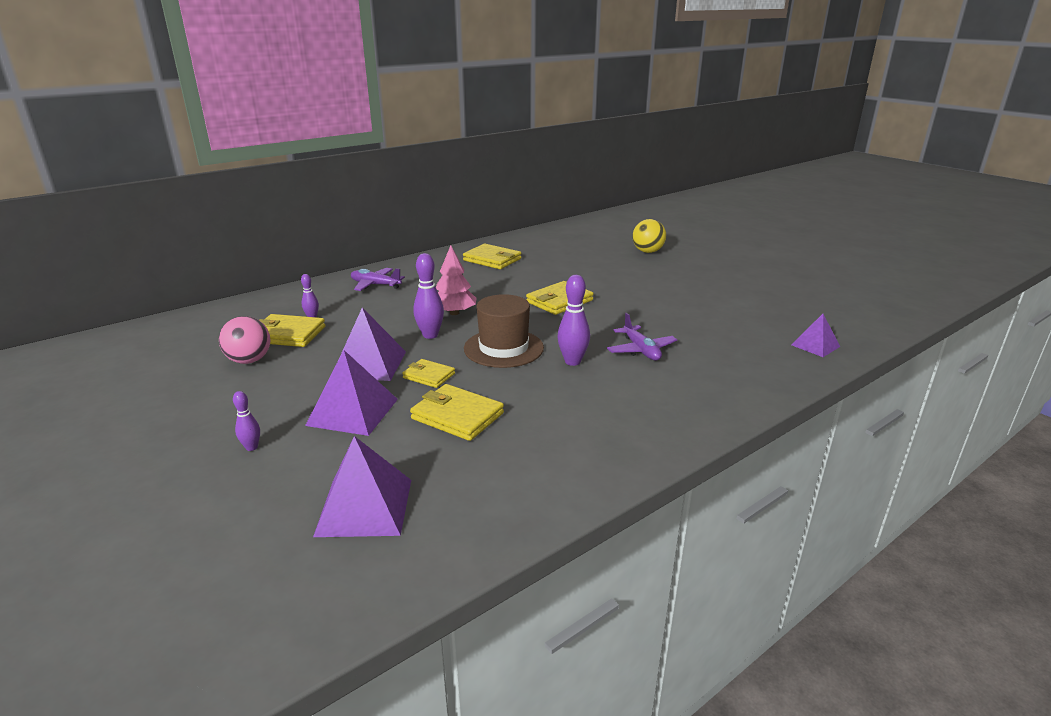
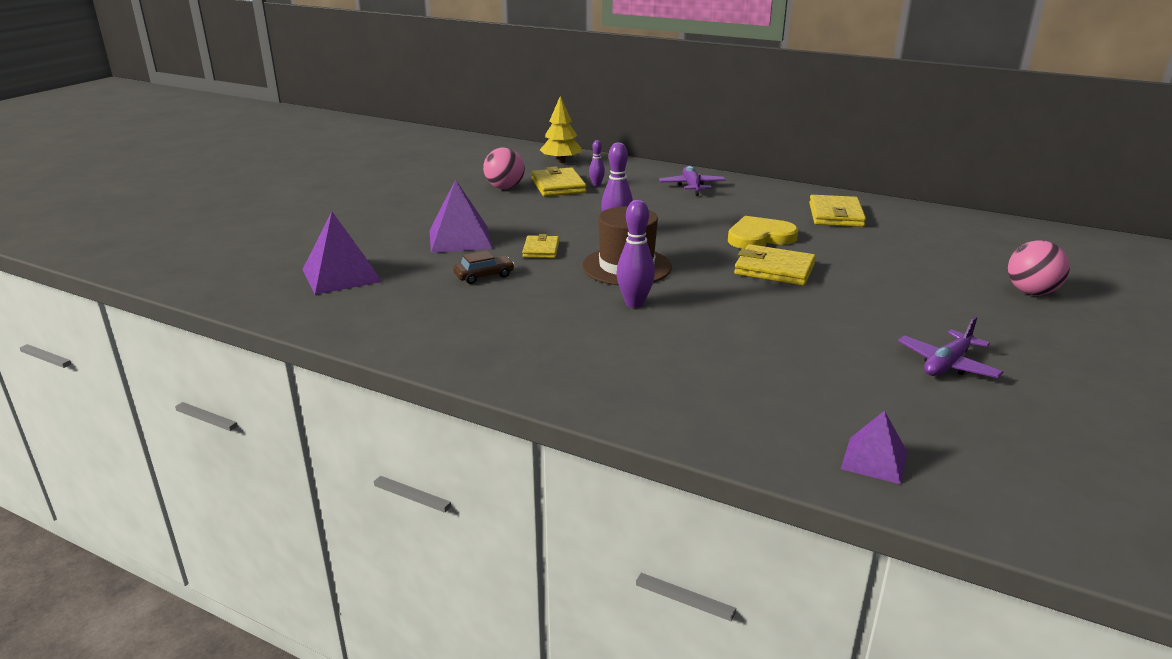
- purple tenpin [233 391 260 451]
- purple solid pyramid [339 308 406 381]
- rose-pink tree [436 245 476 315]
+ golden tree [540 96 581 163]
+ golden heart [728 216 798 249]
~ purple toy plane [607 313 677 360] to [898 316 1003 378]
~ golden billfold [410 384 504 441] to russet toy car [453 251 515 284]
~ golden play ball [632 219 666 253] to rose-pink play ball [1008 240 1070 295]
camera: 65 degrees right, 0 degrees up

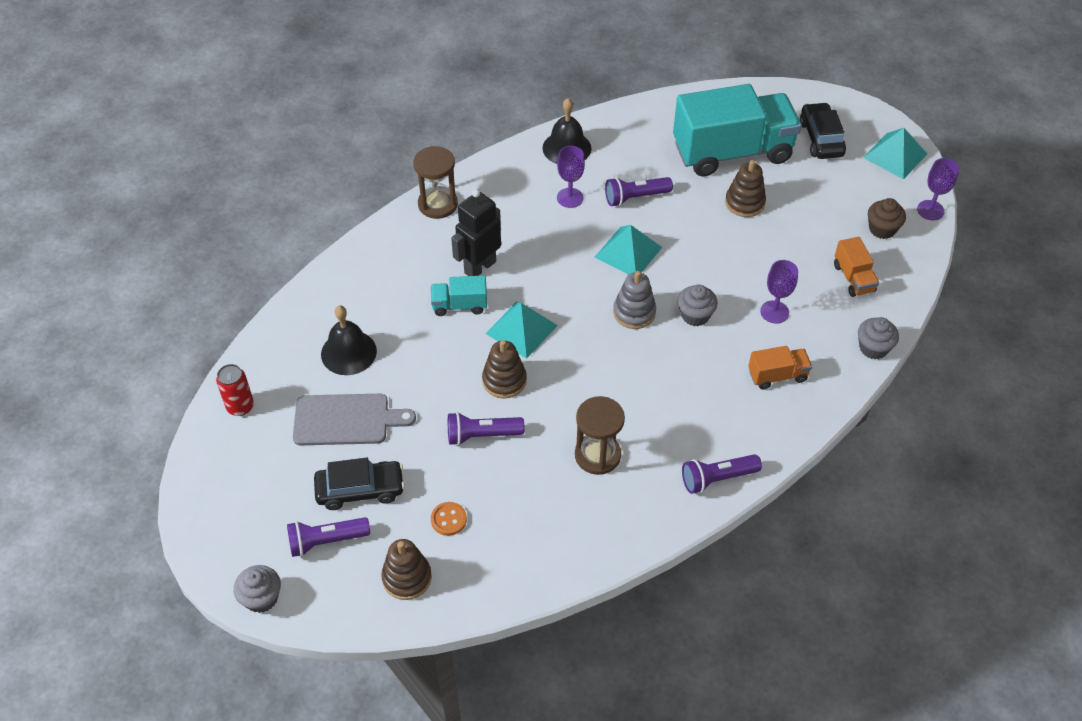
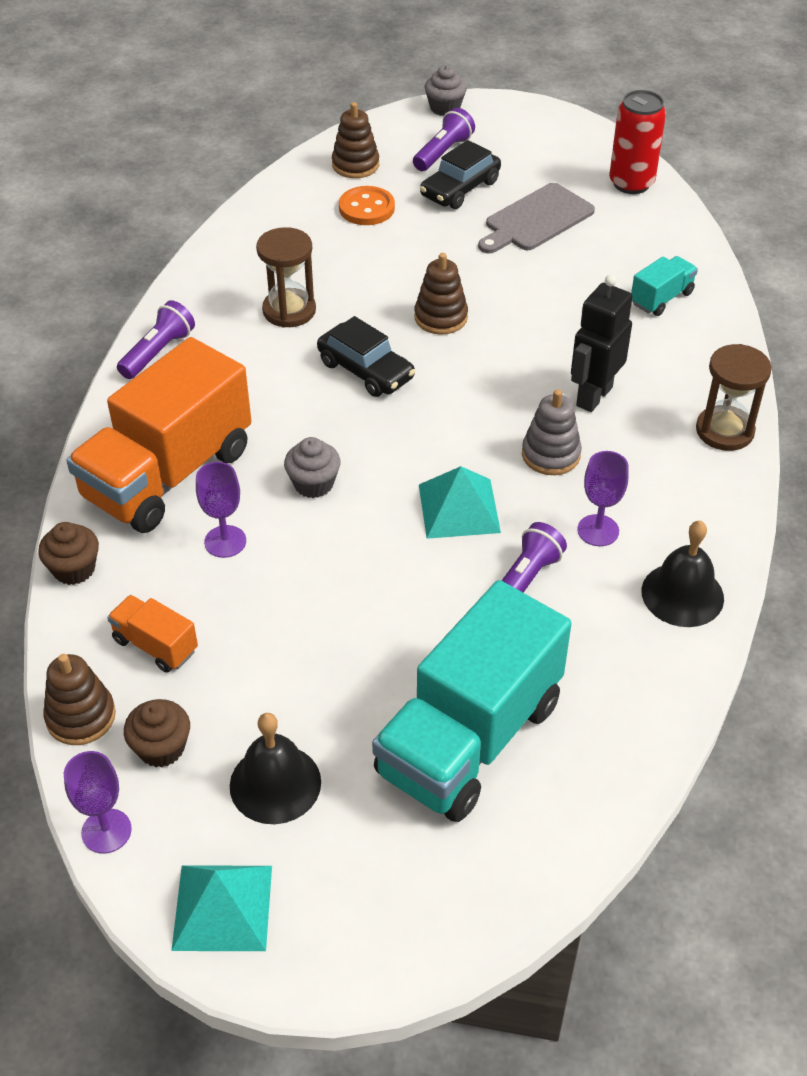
- purple flashlight [448 412 524 446]
- turquoise solid pyramid [485 302 558 359]
~ ebony school bell [321 305 377 375] to [230 713 321 824]
~ turquoise toy truck [431 275 487 316] to [631 256 698 316]
~ ash-grey ring stacker [613 271 656 329] to [522 389 582 475]
~ russet ring stacker [725 160 766 217] to [43 654 116 745]
~ ebony toy car [800 102 846 159] to [317 316 416 397]
~ ash-grey fairy cake [858 317 899 359] to russet fairy cake [38 522 99 585]
~ ebony toy robot [451 189 501 276] = [571 275 633 412] 150 degrees counterclockwise
~ scarlet soda can [216 364 254 416] = [609 90 666 194] x1.53
~ orange button [431 502 467 536] = [339 186 395 225] x1.52
~ orange toy truck [748 346 812 390] = [66 337 251 533] x2.30
camera: 140 degrees right, 5 degrees down

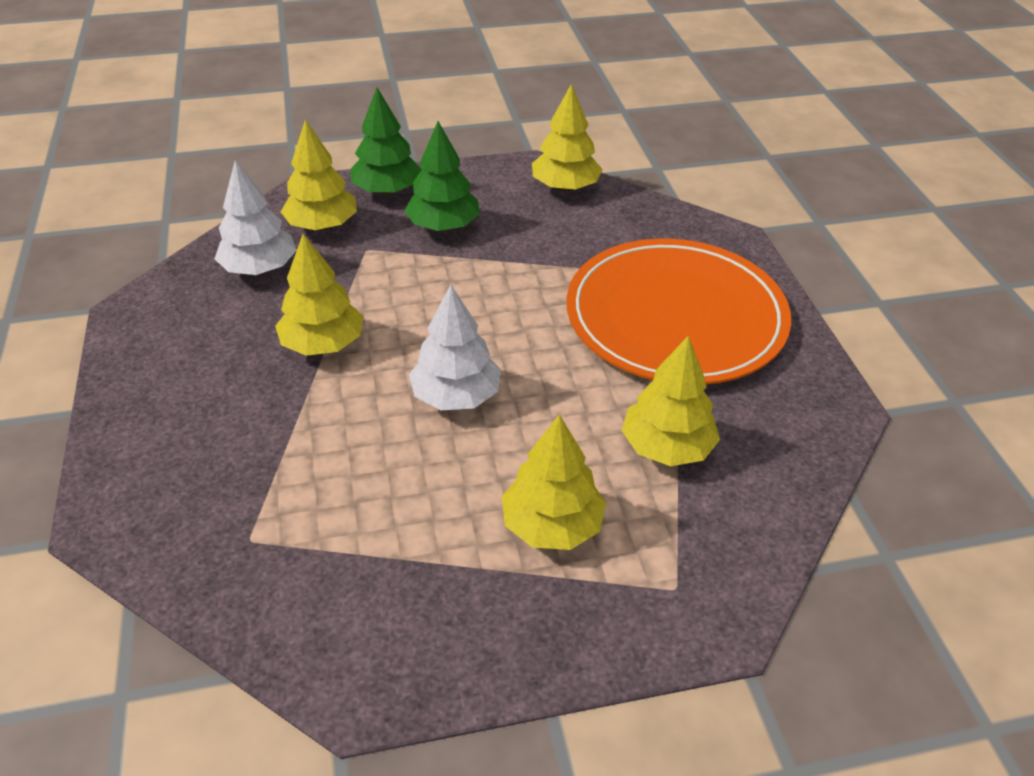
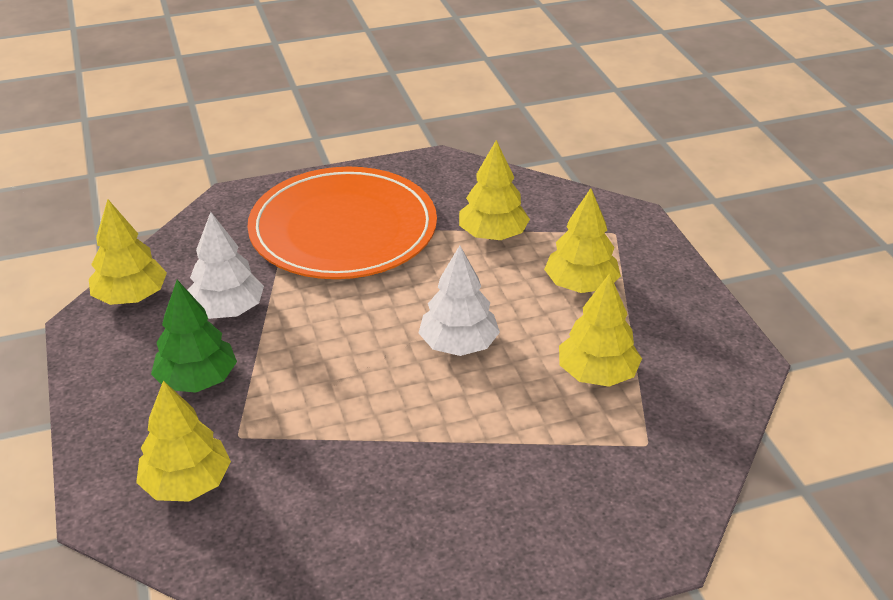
- green tree [350 88 422 195]
~ white tree [215 161 297 275] to [187 212 264 319]
~ golden tree [275 234 363 356] to [559 273 642 387]
camera: 95 degrees left, 5 degrees down

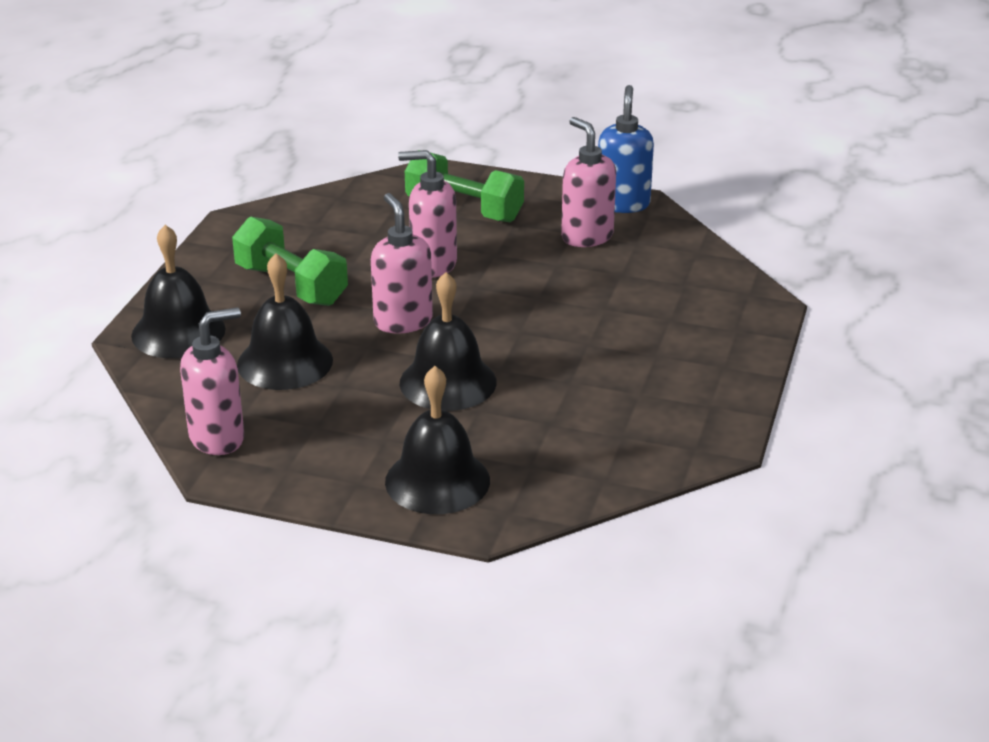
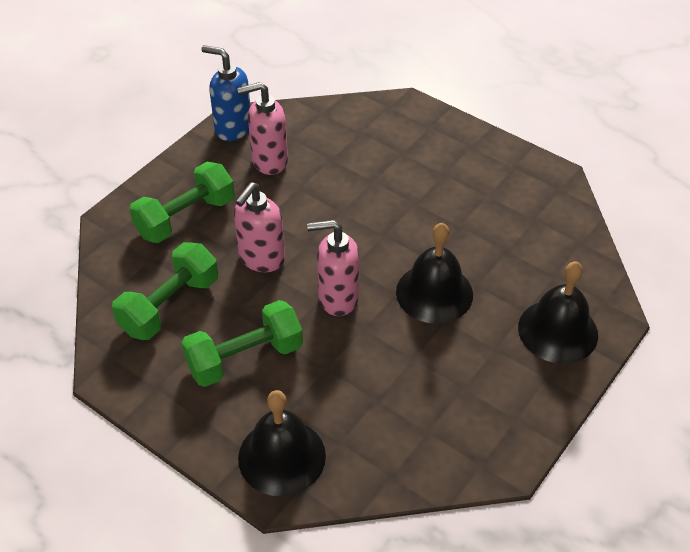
- rose-pink soap pump [180 307 244 455]
- ebony school bell [237 253 333 390]
+ green free weight [112 242 218 340]
camera: 70 degrees left, 15 degrees up

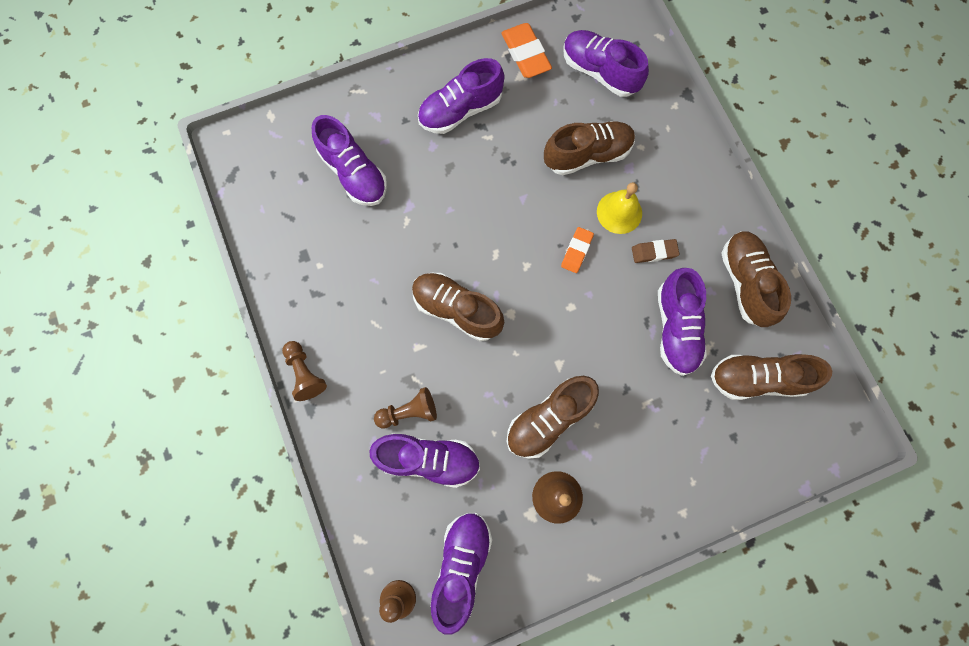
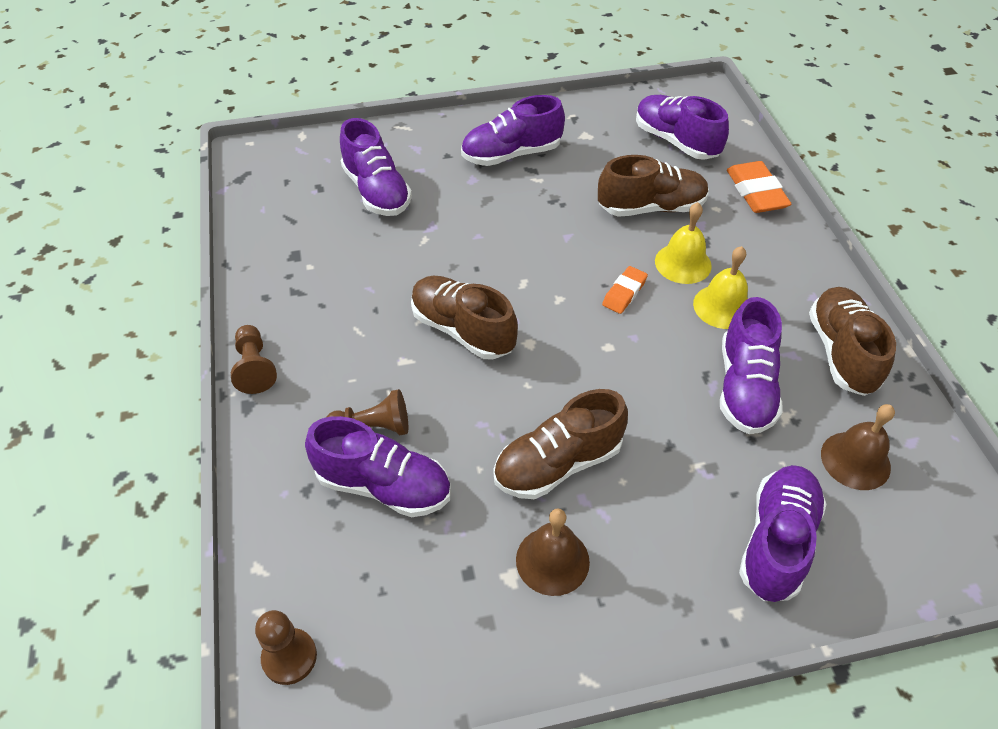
~ purple sneaker [430 512 492 635] to [739 465 826 602]
~ orange gum eraser [502 23 552 78] to [727 161 791 213]
~ russet gum eraser [632 239 679 263] to golden school bell [693 246 748 329]
~ russet sneaker [711 354 832 400] to russet school bell [821 404 895 490]
camera: 10 degrees right, 25 degrees down

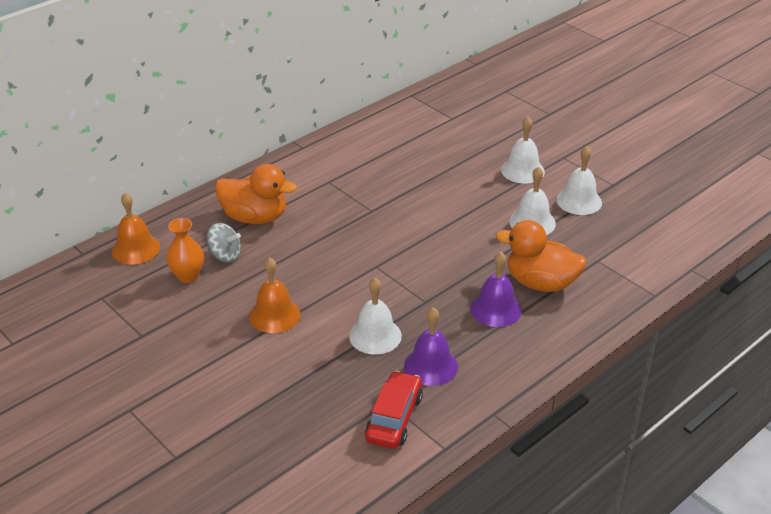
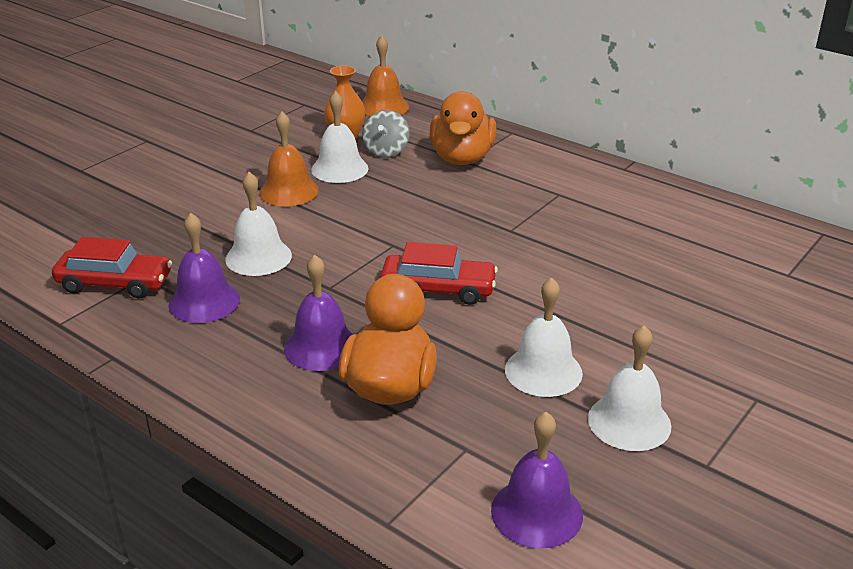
+ scarlet toy car [380 242 498 305]
+ purple school bell [491 412 583 549]
~ white school bell [501 117 545 184] to [311 91 369 183]
camera: 80 degrees right, 5 degrees down

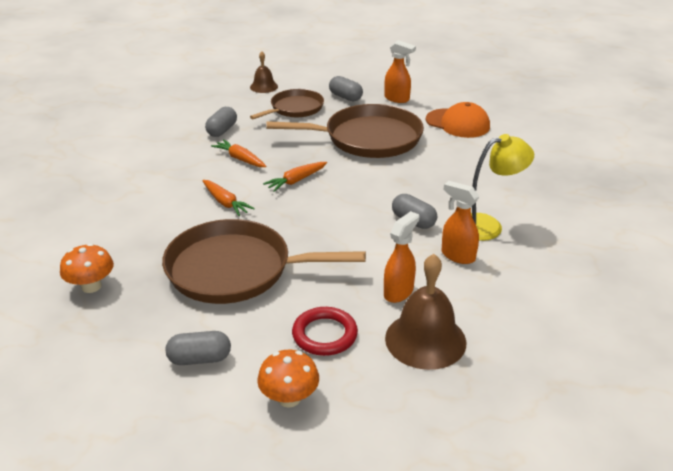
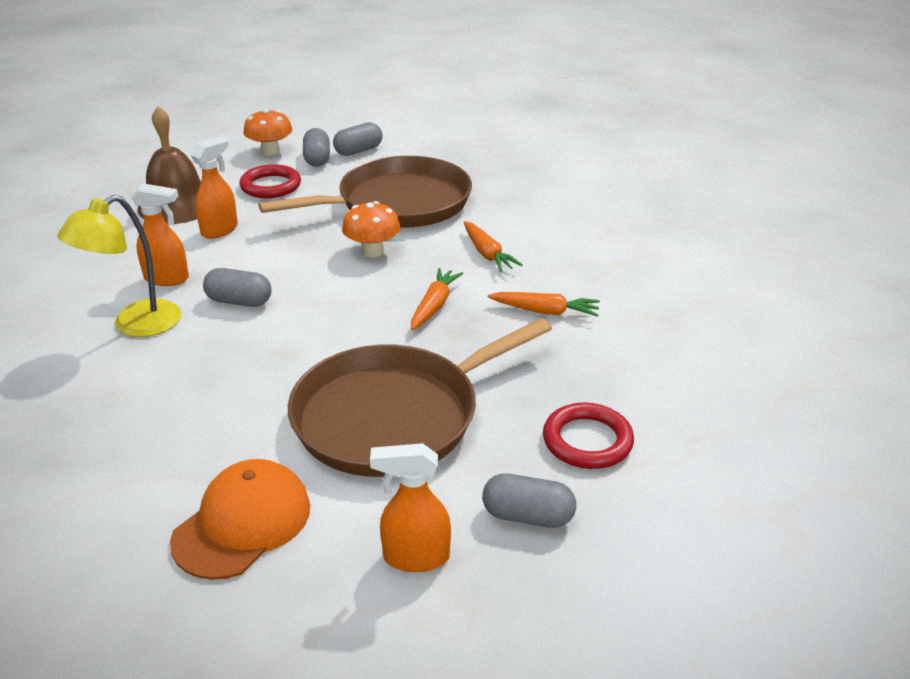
- russet school bell [250 51 278 93]
~ orange fungus [60 243 114 293] to [342 201 401 257]
~ ash-grey pill [205 107 237 137] to [303 128 330 167]
~ russet skillet [250 89 324 119] to scarlet ring [543 403 634 469]
~ orange carrot [202 180 255 216] = [464 221 523 272] 135 degrees counterclockwise
~ orange sprayer [384 211 419 303] = [191 136 238 239] 150 degrees counterclockwise
~ orange cap [426 102 490 138] = [170 459 310 580] 120 degrees clockwise
camera: 150 degrees right, 0 degrees up

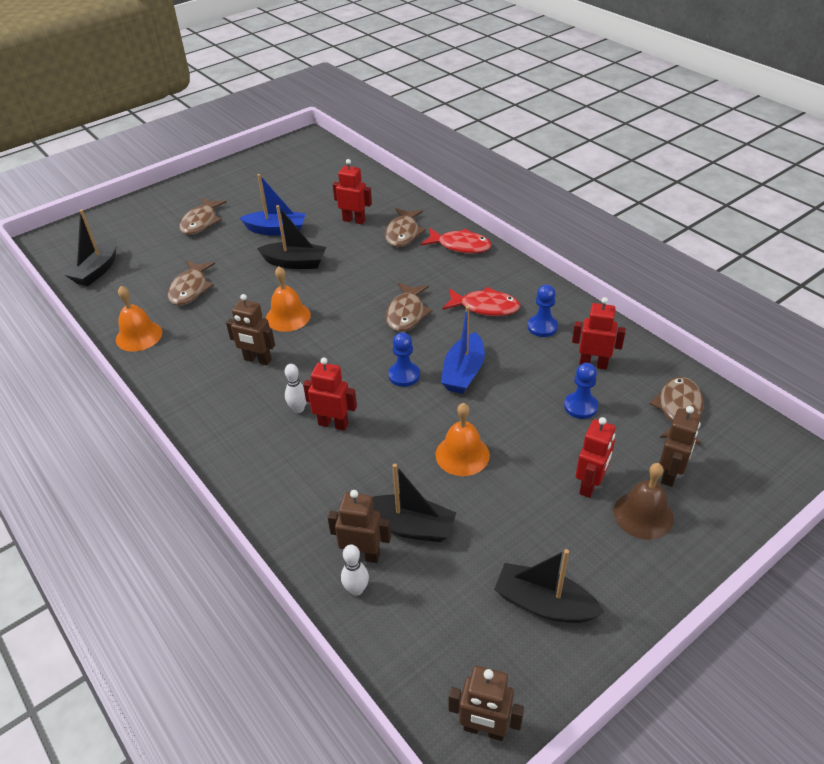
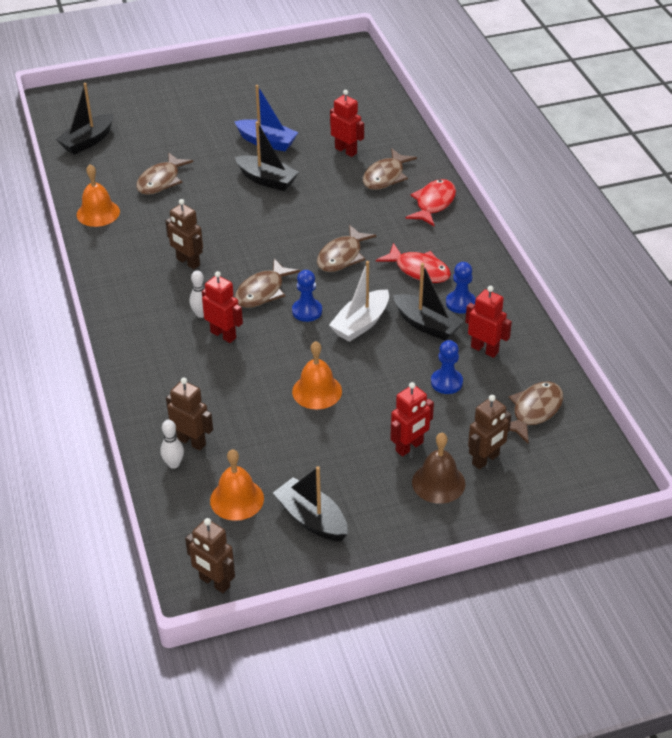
~ russet fish [179 198 227 235] to [235 259 300 308]
~ orange school bell [266 266 311 332] to [210 449 264 521]
~ ebony boat [372 464 456 542] to [393 263 464 341]
~ cobalt boat [441 306 485 394] to white boat [329 261 389 342]
~ scarlet fish [421 228 491 253] = [405 179 456 226] 105 degrees counterclockwise
camera: 20 degrees right, 0 degrees up

